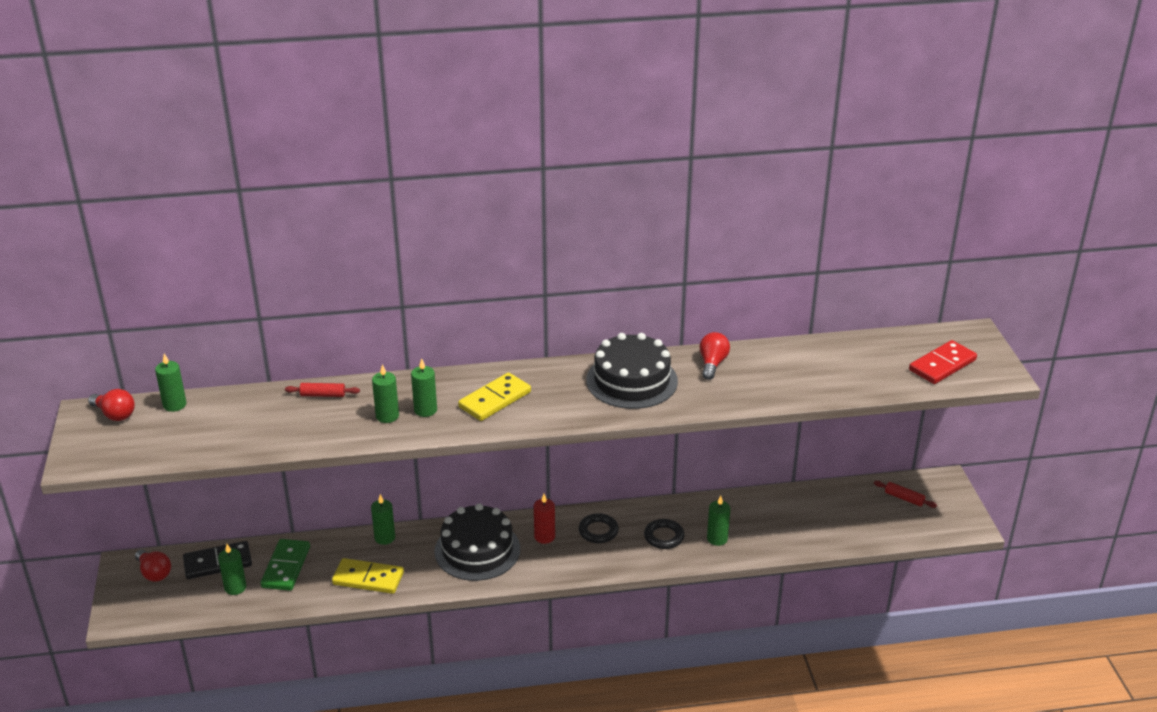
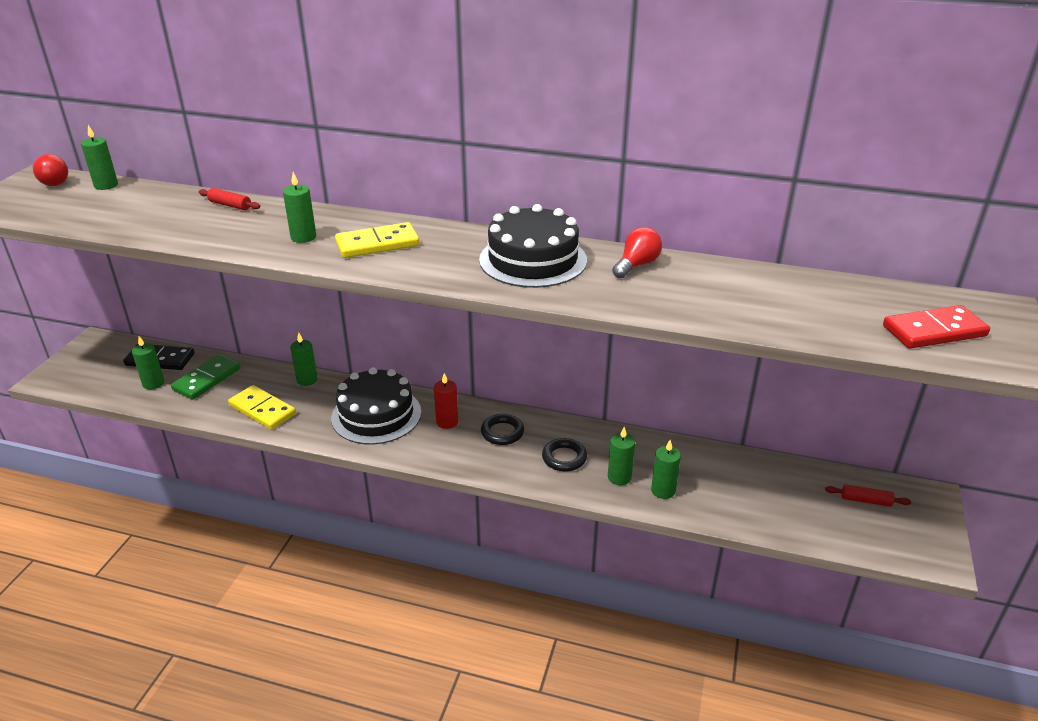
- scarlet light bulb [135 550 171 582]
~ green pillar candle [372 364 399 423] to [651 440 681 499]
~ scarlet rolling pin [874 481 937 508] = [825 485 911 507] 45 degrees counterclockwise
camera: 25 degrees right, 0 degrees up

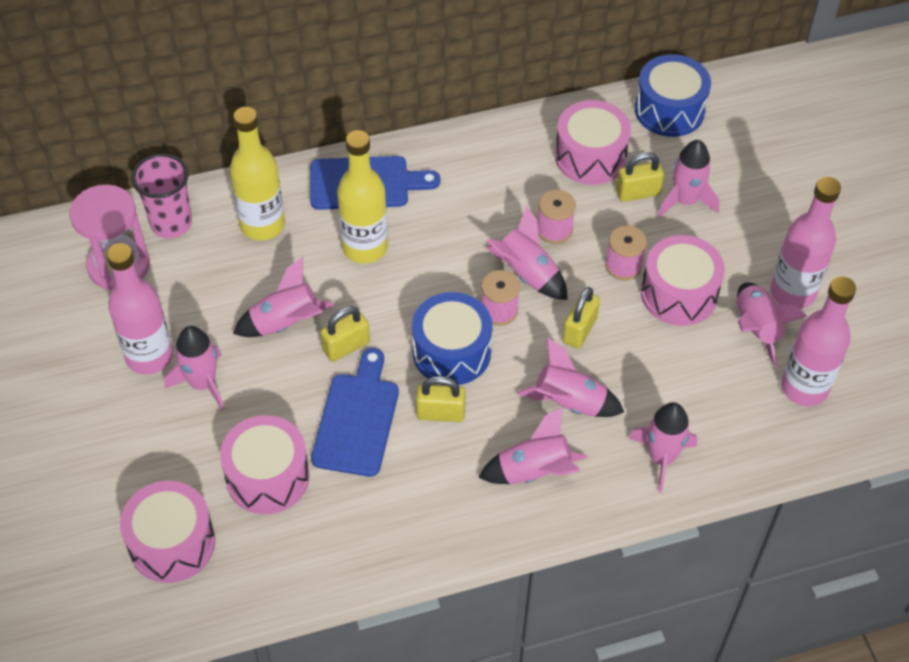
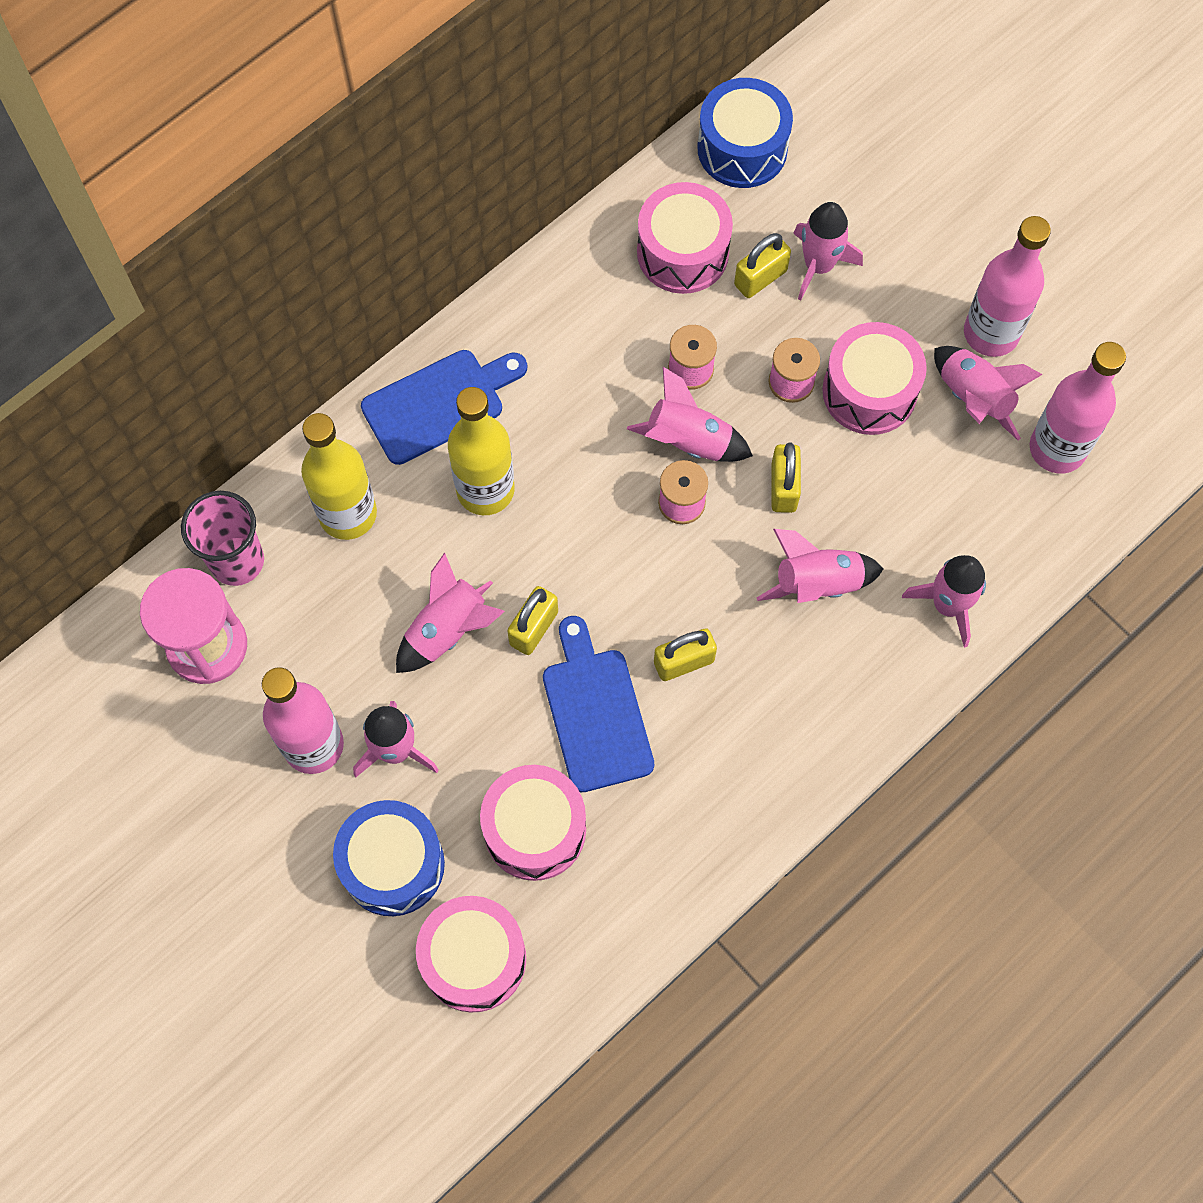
- rose-pink rocket [478 407 587 484]
~ cobalt drum [412 292 493 385] to [333 800 445 916]
camera: 25 degrees left, 15 degrees up

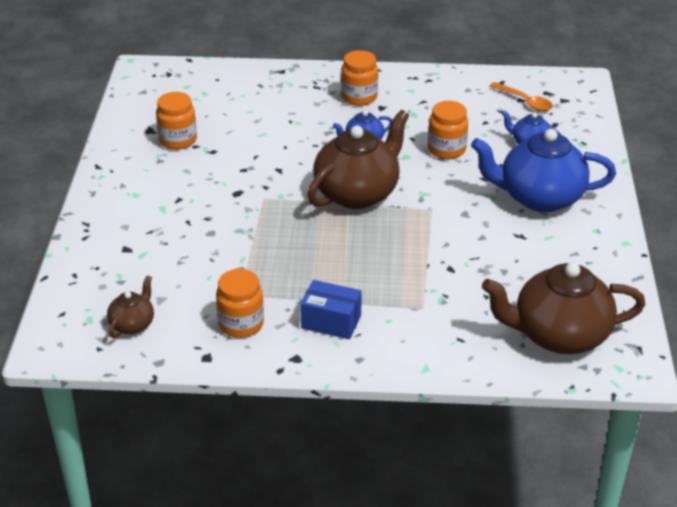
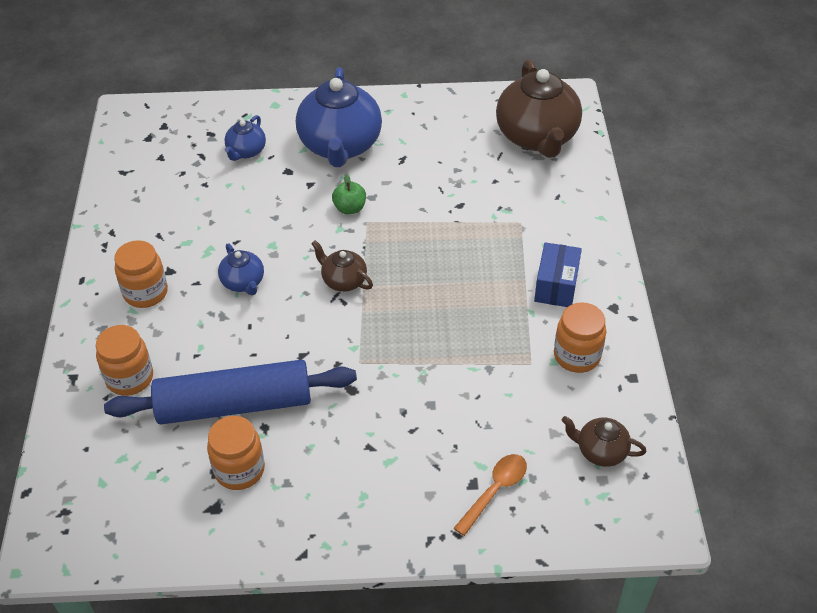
+ cobalt rolling pin [104 360 357 425]
+ green apple [332 174 366 214]
~ orange jam jar [428 101 468 159] to [96 325 153 396]
~ orange spoon [490 82 553 111] to [454 454 527 536]
~ russet tea pot [307 110 409 209] = [311 240 373 292] x0.48
camera: 95 degrees left, 10 degrees up

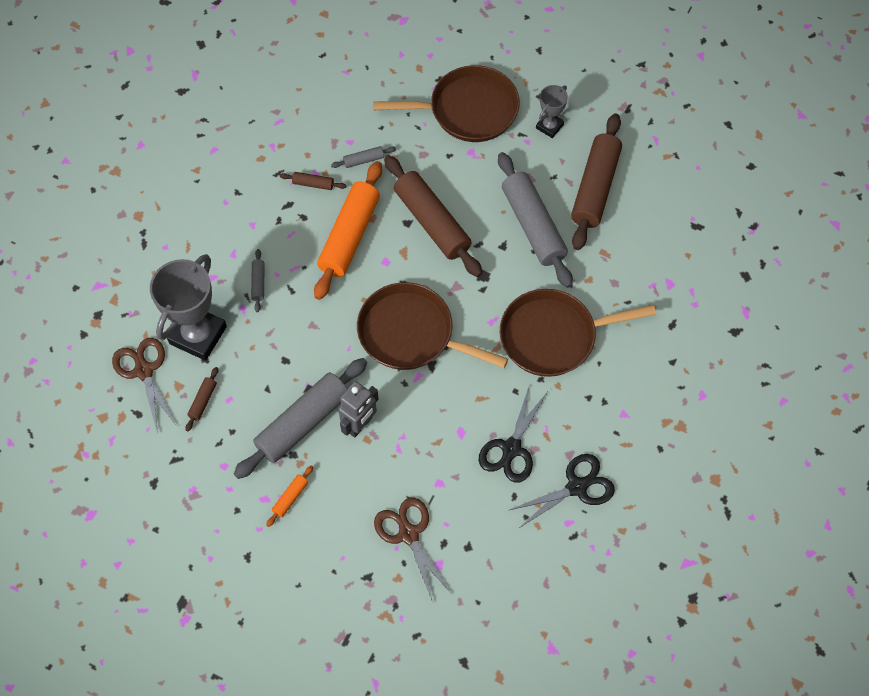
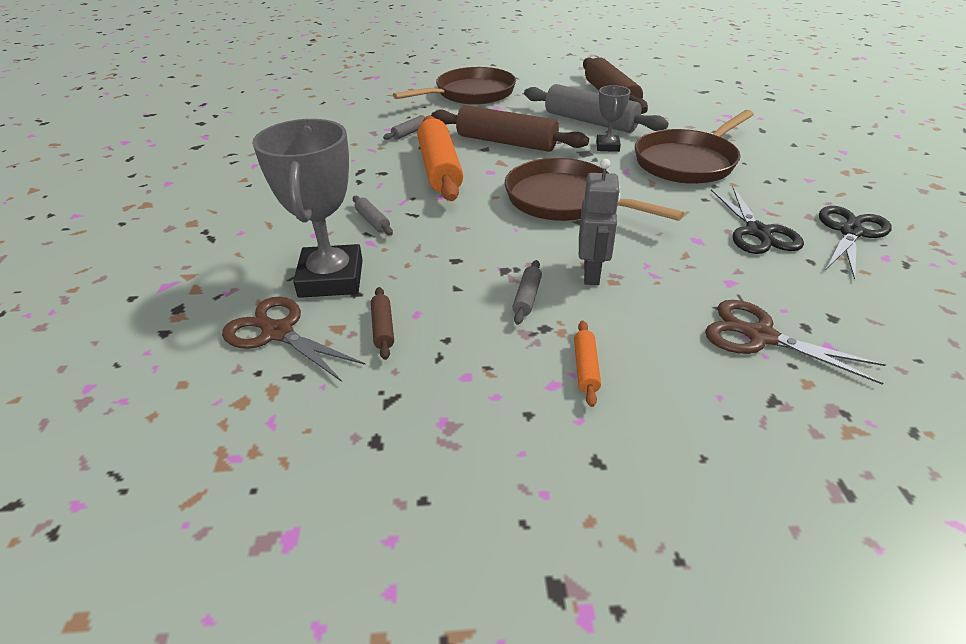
- russet rolling pin [280 172 346 190]
~ ash-grey prize cup [536 85 568 138] to [596 85 630 152]
~ russet skillet [357 282 508 370] = [504 158 684 221] 45 degrees clockwise
~ ash-grey rolling pin [234 358 367 479] = [512 260 542 325] x0.42
camera: 30 degrees left, 25 degrees down

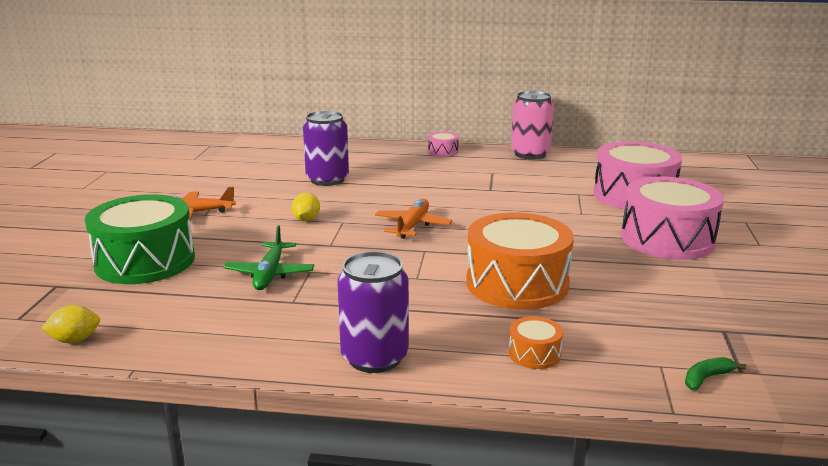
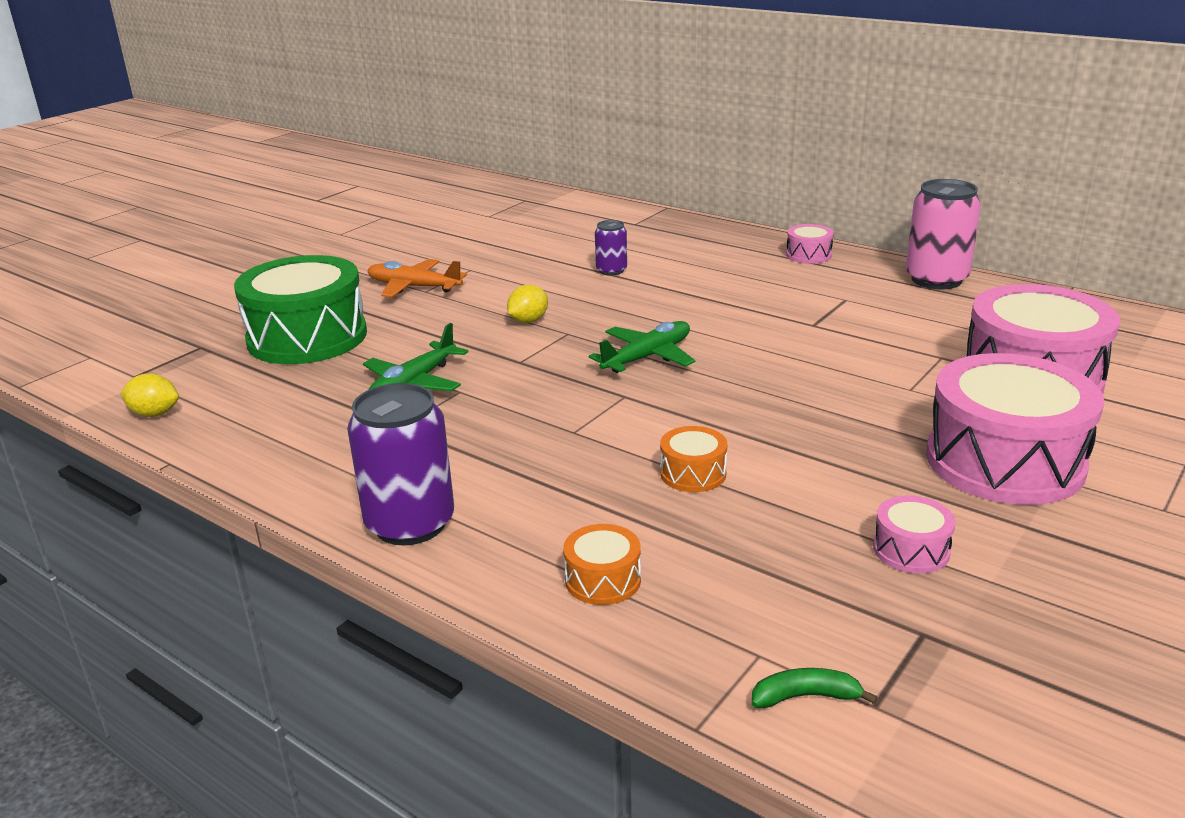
+ rose-pink drum [873 495 956 573]
~ orange toy plane [375 199 452 239] to green toy plane [589 321 695 373]
~ purple soda can [303 111 349 186] = [595 220 627 276] x0.53
~ orange drum [466 212 574 310] = [660 426 727 492] x0.43
camera: 30 degrees right, 5 degrees up

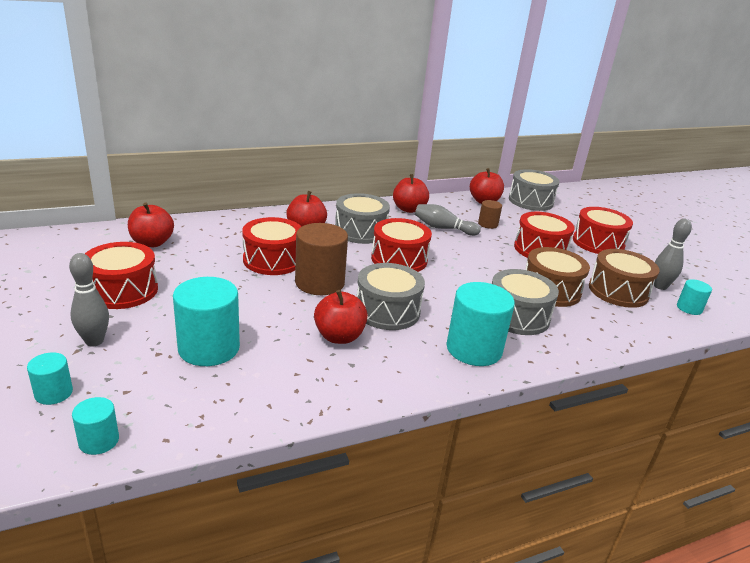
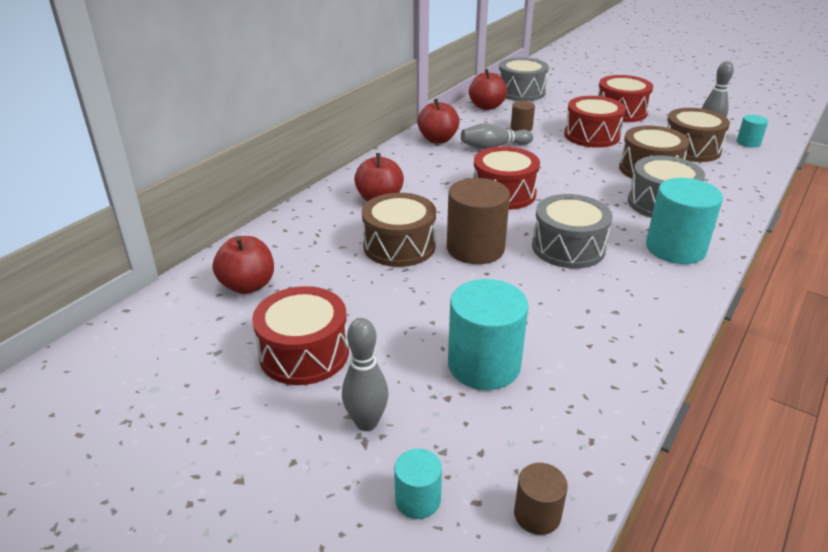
- scarlet apple [314 290 368 344]
- ash-grey drum [335 193 390 244]
~ turquoise cylinder shape [72 397 119 455] to russet cylinder shape [514 463 568 535]
~ scarlet drum [242 217 302 275] to russet drum [362 193 436 267]
camera: 30 degrees left, 5 degrees up

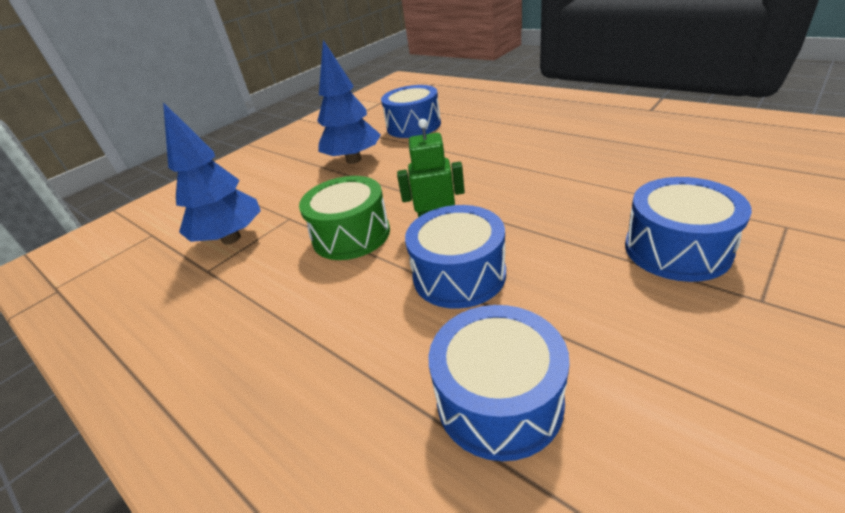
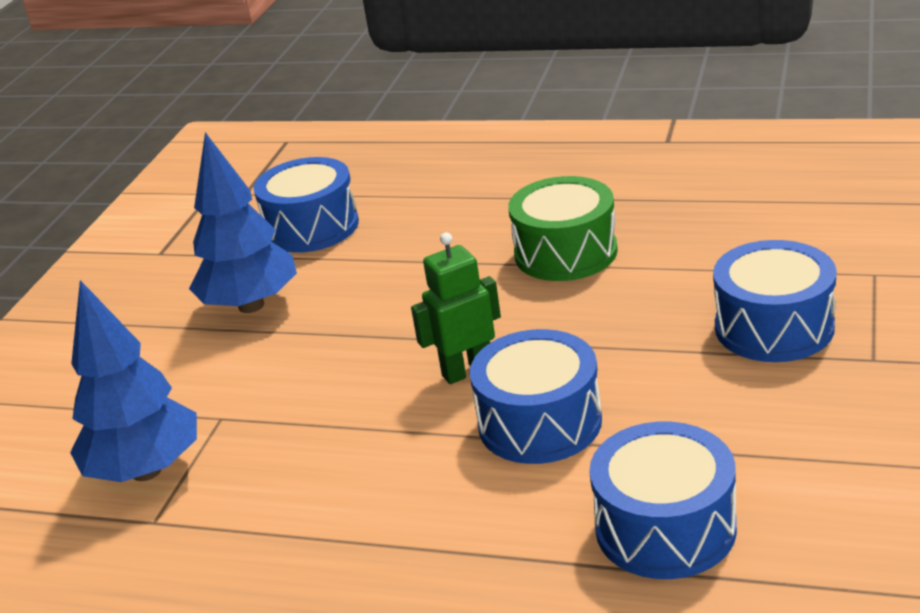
~ green drum [299 176 390 260] to [508 176 618 281]
camera: 25 degrees left, 5 degrees down

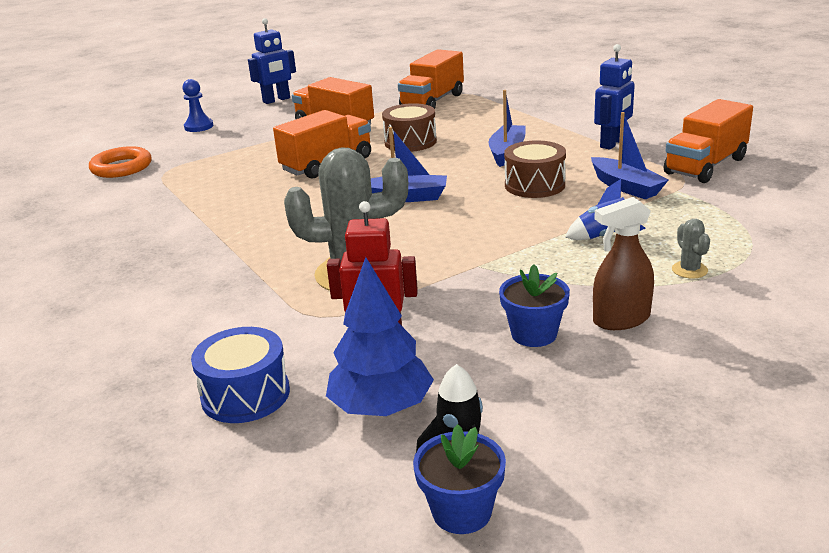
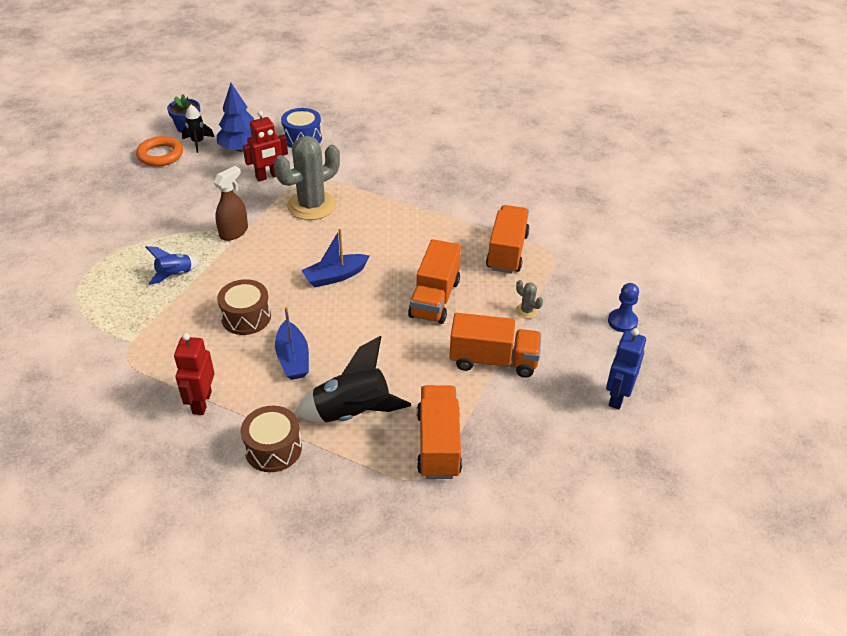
- cobalt flower pot [499 264 570 347]
- cobalt boat [591 112 668 199]
+ ebony rocket [295 336 411 422]
~ orange ring [89 146 152 178] to [136 136 183 167]
~ russet drum [382 103 437 152] to [241 406 302 472]
~ russet sprayer [593 197 654 330] to [213 166 248 241]
~ orange toy truck [664 99 753 183] to [486 205 530 273]
~ ash-grey cactus [672 219 710 278] to [516 280 543 319]
~ cobalt toy robot [594 44 635 149] to scarlet toy robot [174 333 215 415]
camera: 145 degrees right, 15 degrees up

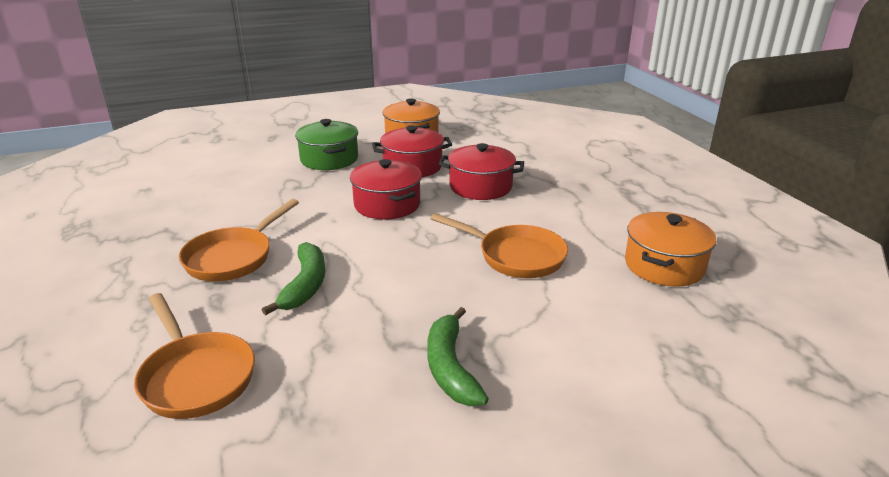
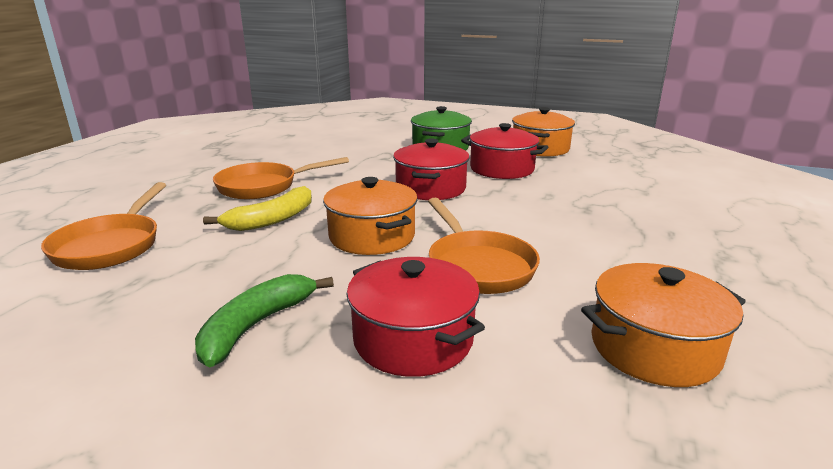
+ orange stockpot [323 177 418 255]
~ scarlet stockpot [439 143 524 200] to [347 257 485 377]
~ green banana [262 242 325 316] to golden banana [203 186 312 231]
camera: 40 degrees right, 5 degrees down

